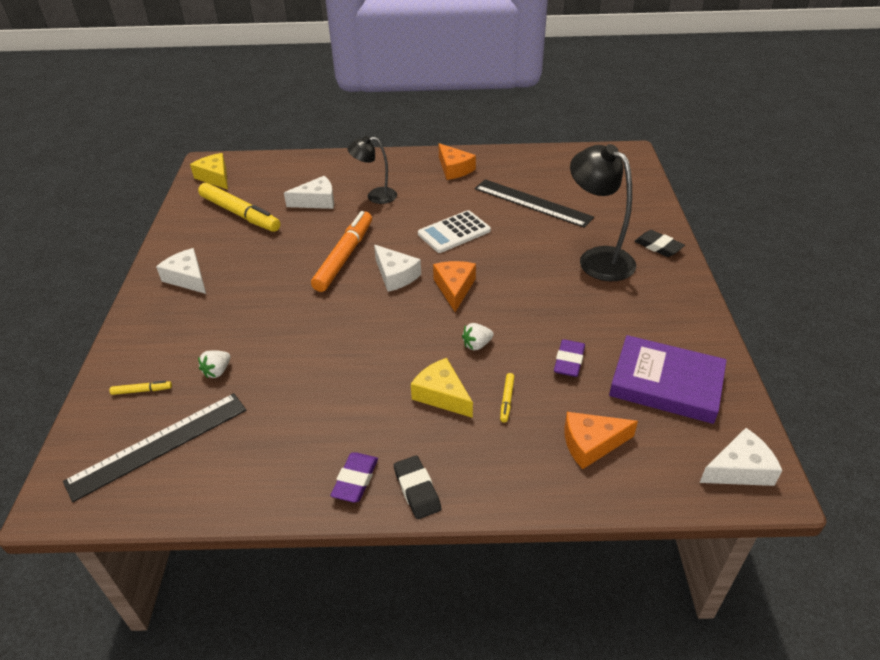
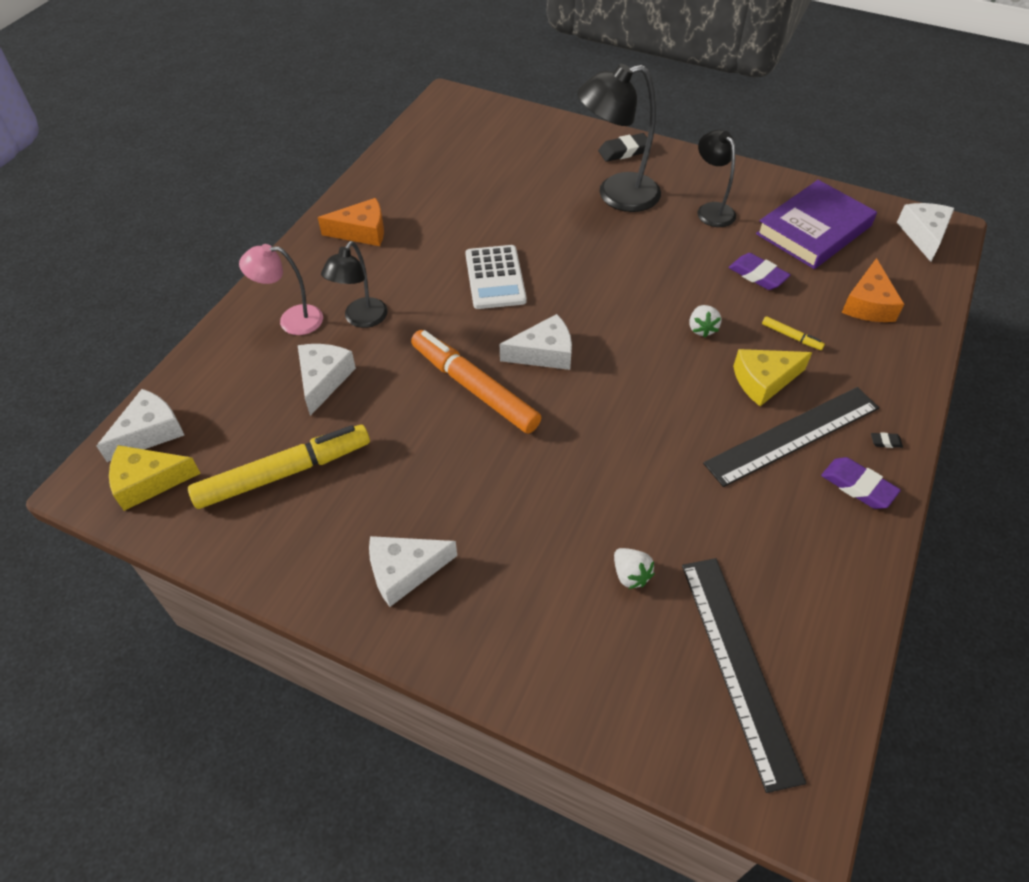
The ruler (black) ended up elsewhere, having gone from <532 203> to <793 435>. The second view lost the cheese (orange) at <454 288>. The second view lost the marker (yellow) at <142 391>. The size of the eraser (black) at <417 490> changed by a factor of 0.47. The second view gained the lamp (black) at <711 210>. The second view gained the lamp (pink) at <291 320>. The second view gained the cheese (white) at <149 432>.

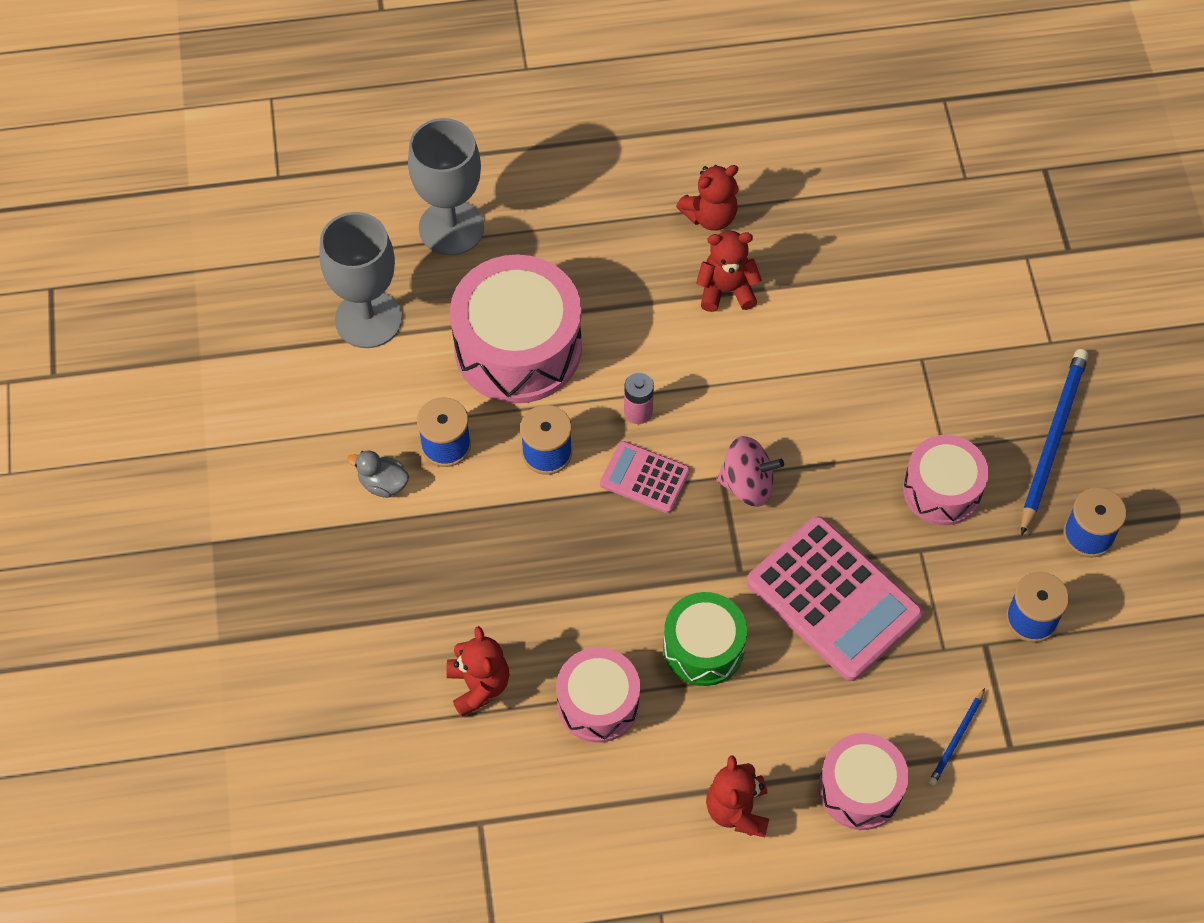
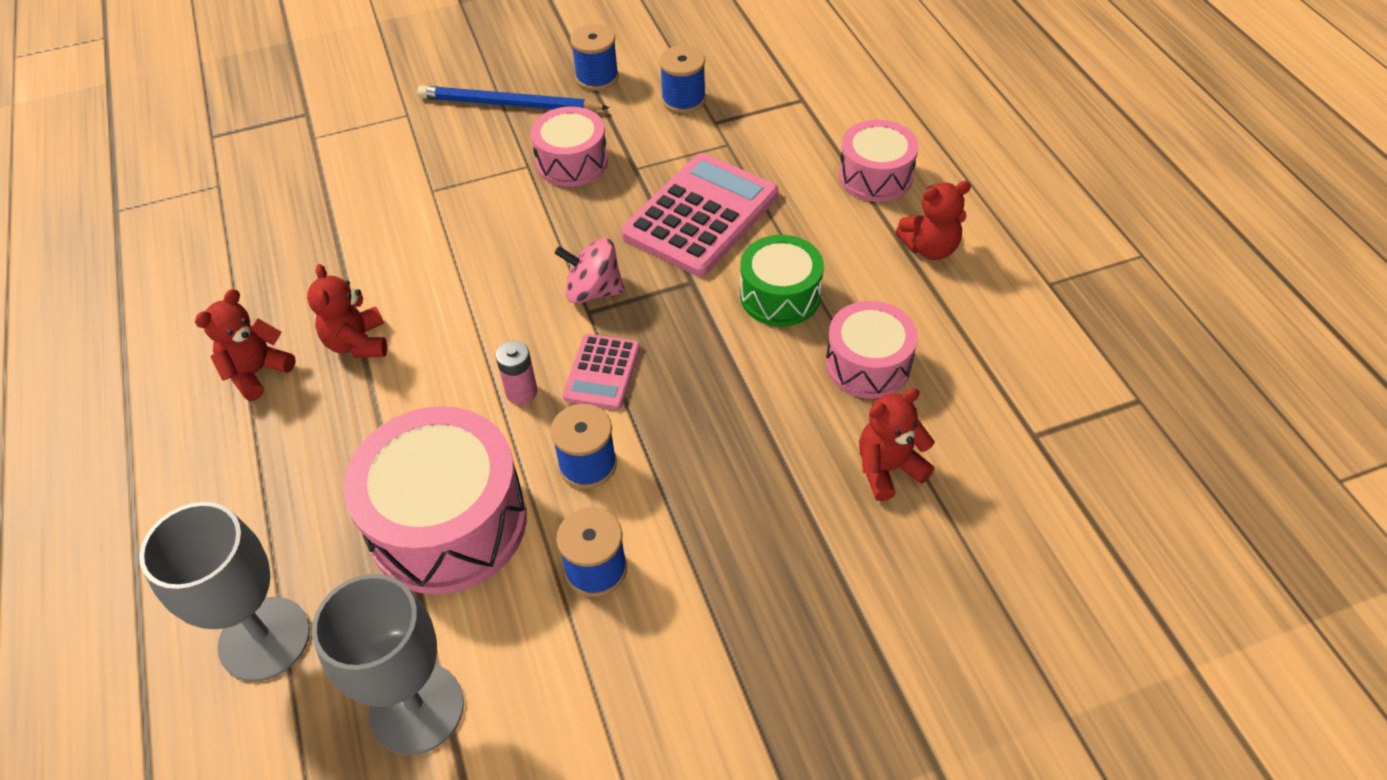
The teddy bear (red) at <710 216> ended up facing another way, 105 degrees counterclockwise from before. The spinning top (pink) at <747 484> ended up facing another way, 75 degrees counterclockwise from before. The second view lost the duck (grey) at <383 484>. The second view lost the pencil (blue) at <956 739>.

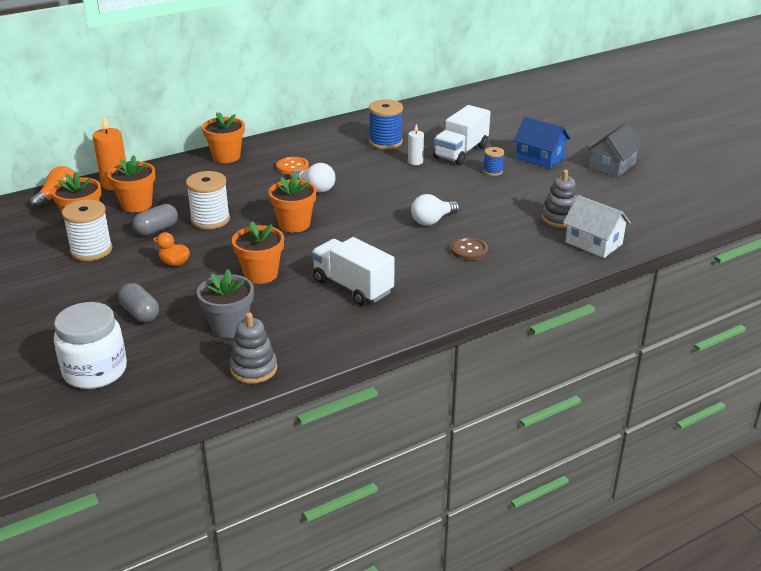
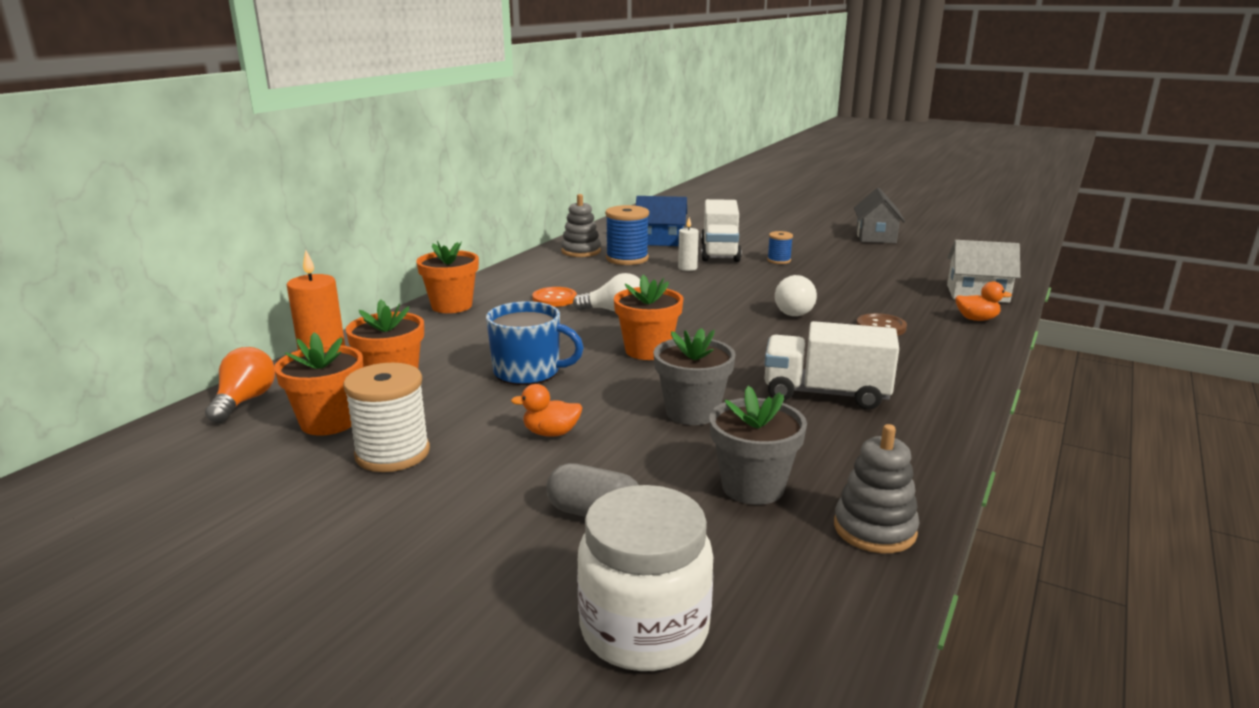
The house (blue) ended up elsewhere, having gone from <540 158> to <660 240>. The stacking toy (grey) ended up elsewhere, having gone from <559 218> to <581 251>. Where the spool (white) stood at <210 220>, the mug (blue) came to stand at <528 372>. The second view lost the capsule (grey) at <157 229>. What was the flower pot (orange) at <260 274> turned into the flower pot (grey) at <692 412>. The second view gained the duck (orange) at <976 319>.

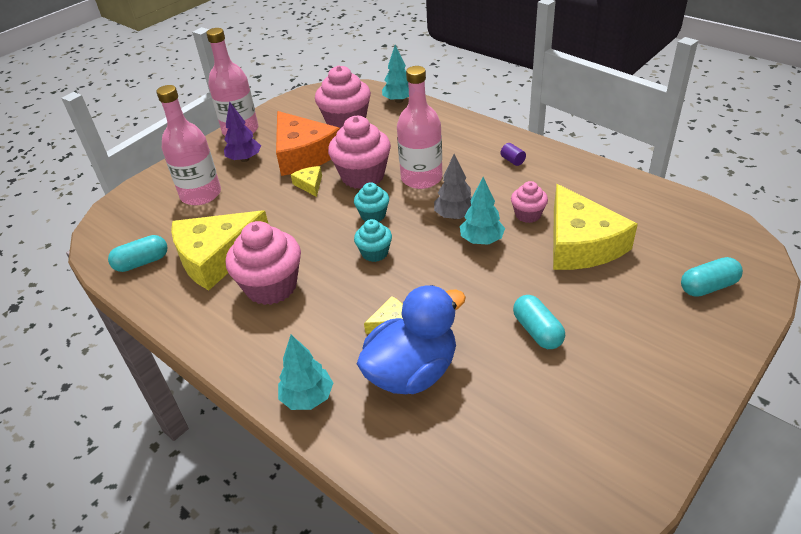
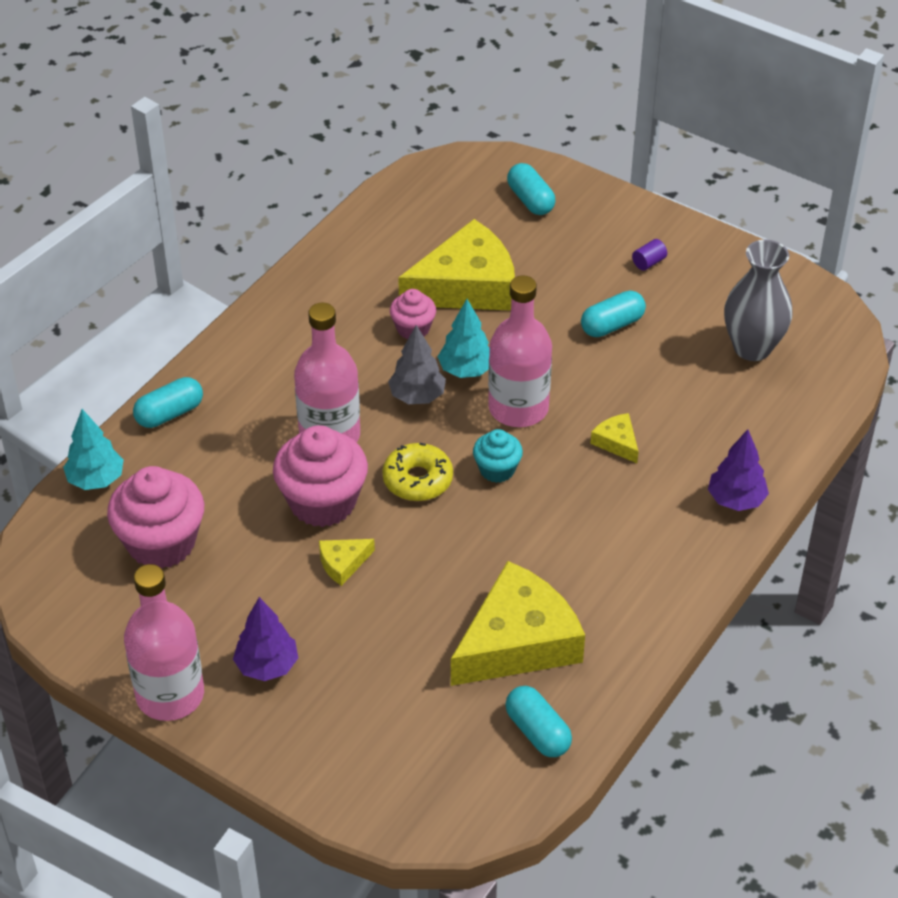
The bottle (pink) ended up elsewhere, having gone from <201 194> to <518 408>. The second view lost the cheese (orange) at <303 154>. The cylinder (purple) ended up elsewhere, having gone from <512 160> to <649 262>. Where the cupcake (turquoise) stood at <373 215>, the donut (yellow) came to stand at <417 480>. The cheese (yellow) at <216 257> ended up facing another way, 90 degrees counterclockwise from before. The second view lost the cupcake (pink) at <271 286>. The second view lost the duck (blue) at <412 372>. What was the tree (turquoise) at <307 398> turned into the tree (purple) at <736 500>. The second view gained the vase (grey) at <752 348>. The second view gained the capsule (turquoise) at <169 413>.

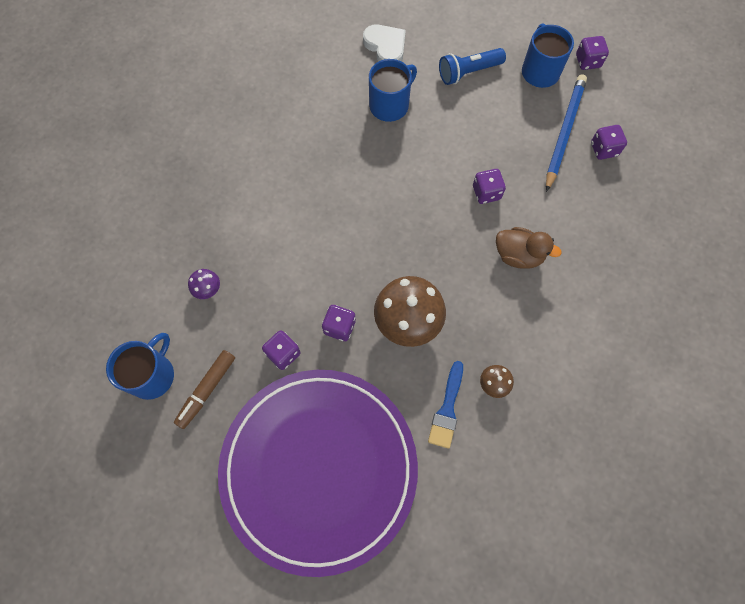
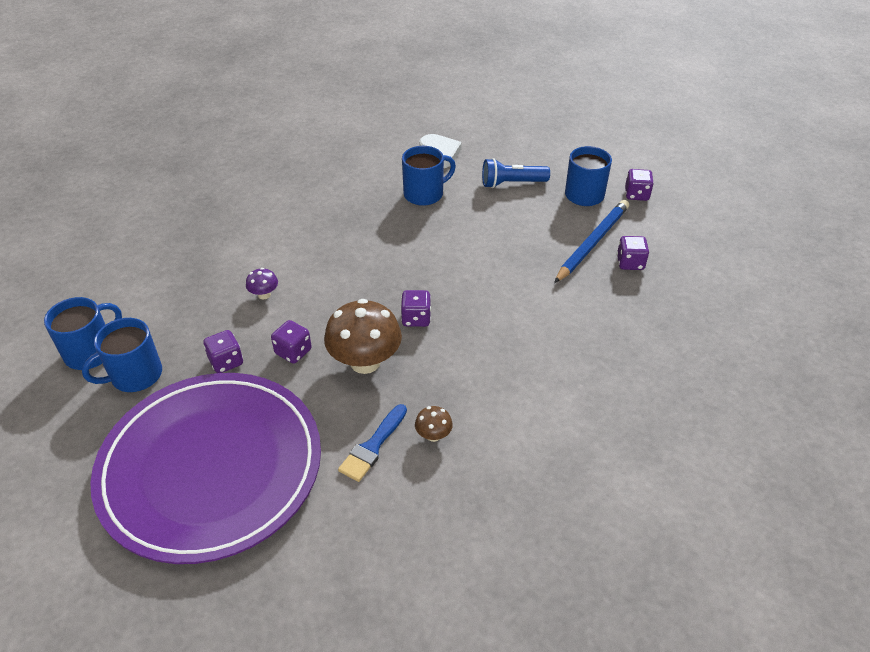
The dice (purple) ended up elsewhere, having gone from <486 193> to <416 318>. The second view lost the duck (brown) at <518 255>. The mushroom (purple) ended up elsewhere, having gone from <208 289> to <264 294>. Where the marker (brown) stood at <207 390>, the mug (blue) came to stand at <135 375>.

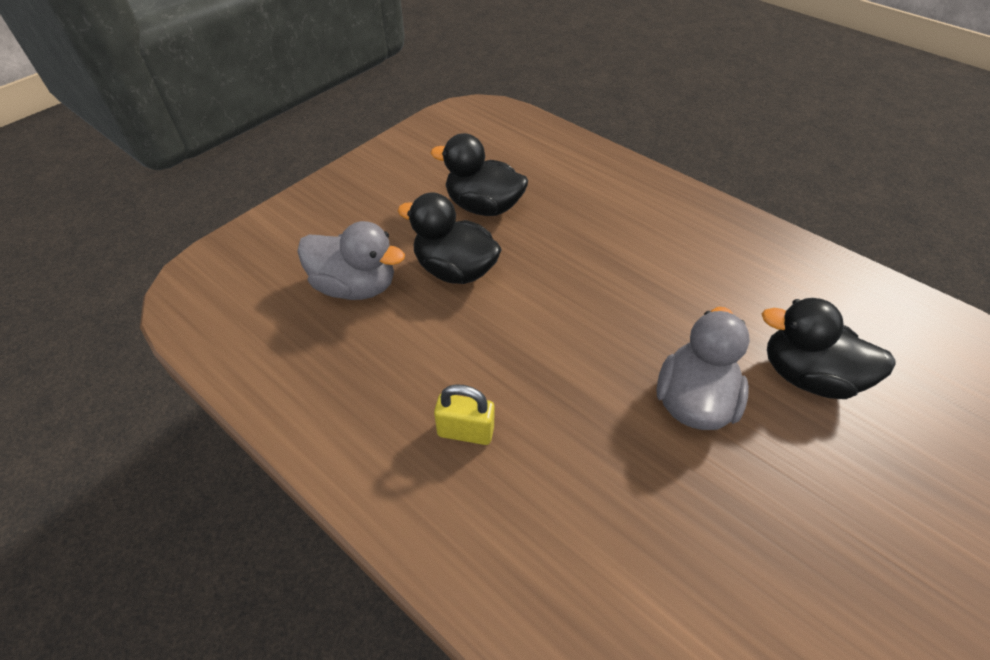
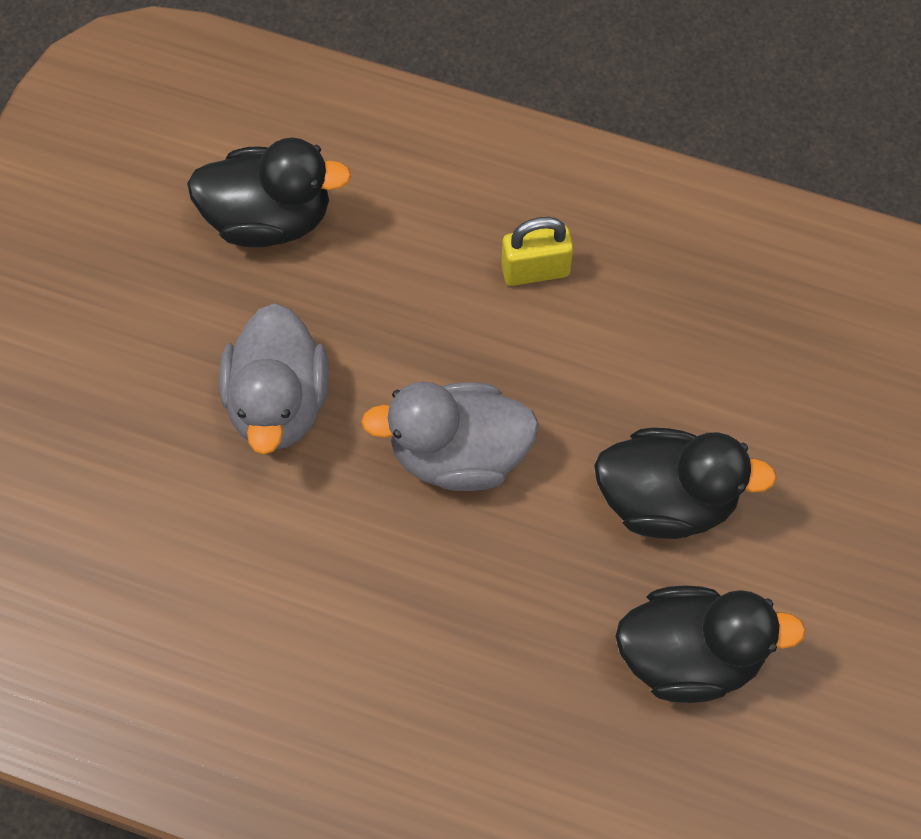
The duck (grey) ended up elsewhere, having gone from <355 286> to <458 454>. The duck (black) ended up elsewhere, having gone from <806 375> to <269 218>.

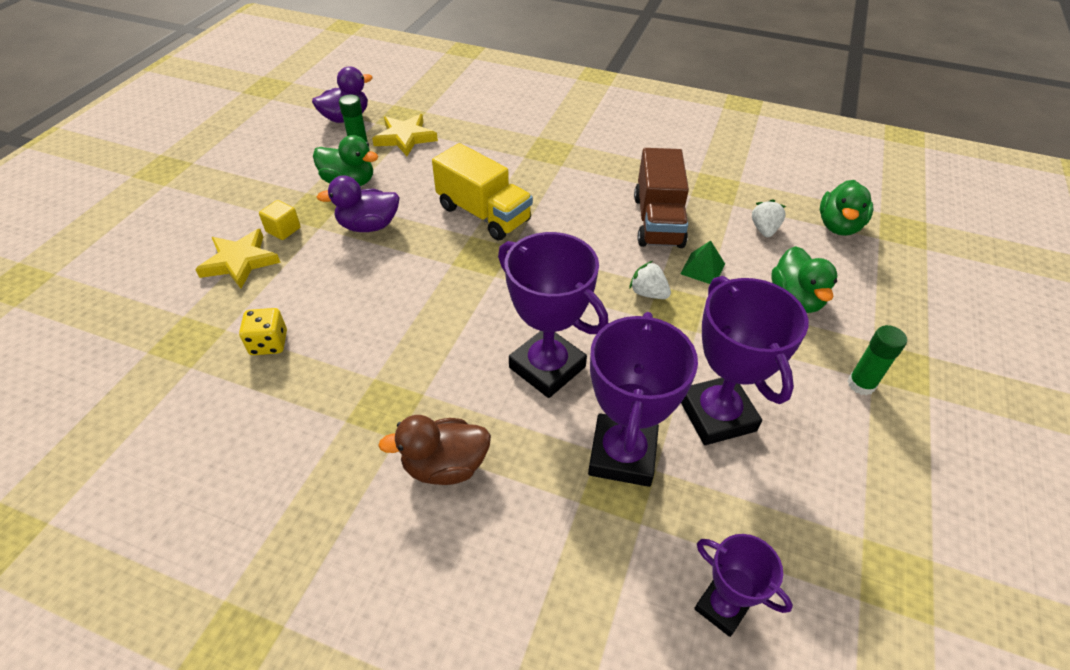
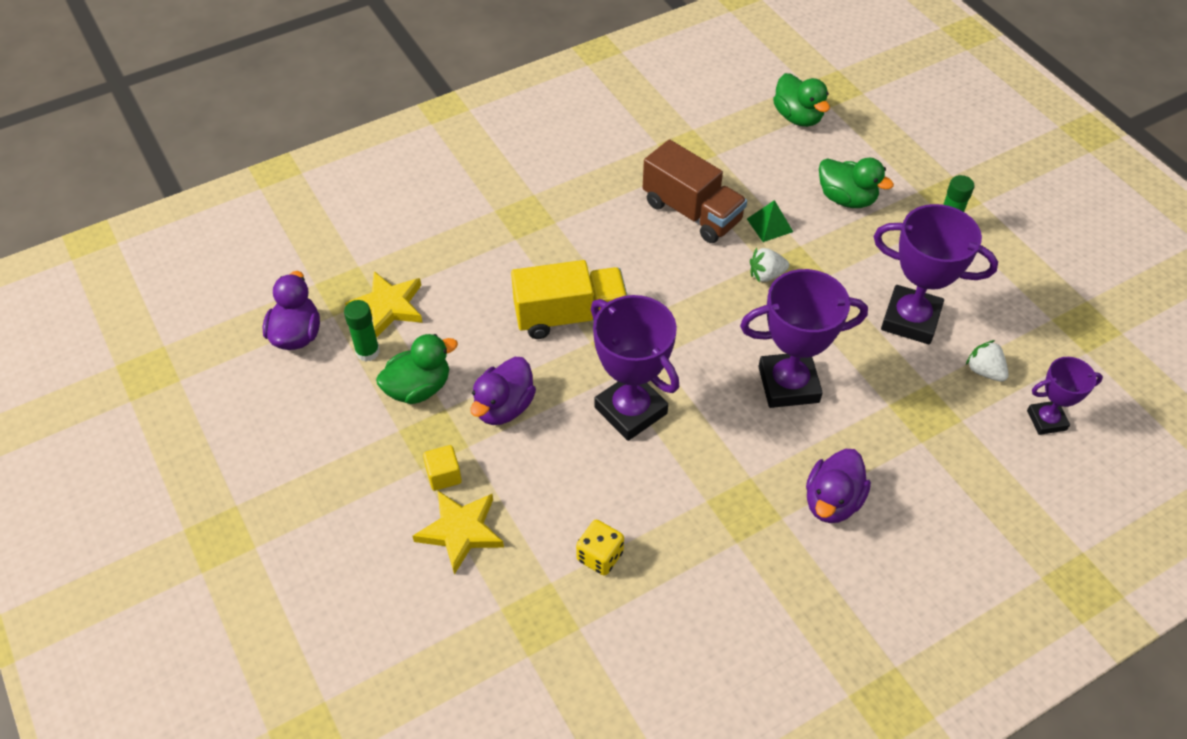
The strawberry (white) ended up elsewhere, having gone from <764 229> to <984 371>. The trophy (purple) ended up elsewhere, having gone from <622 454> to <630 410>. What was the duck (brown) at <445 466> turned into the duck (purple) at <832 501>.

